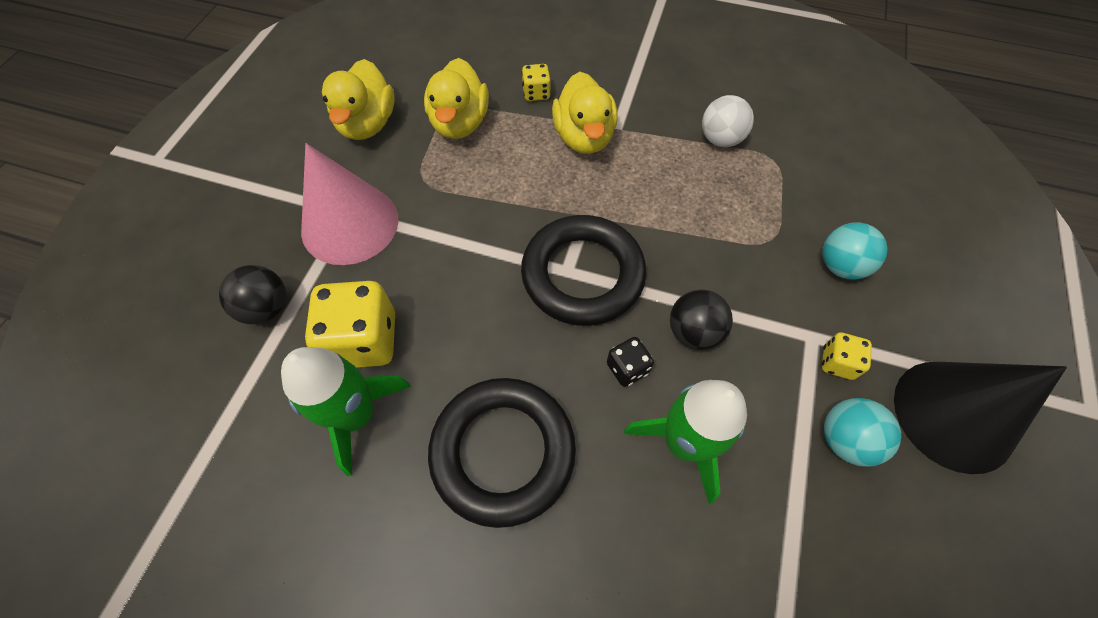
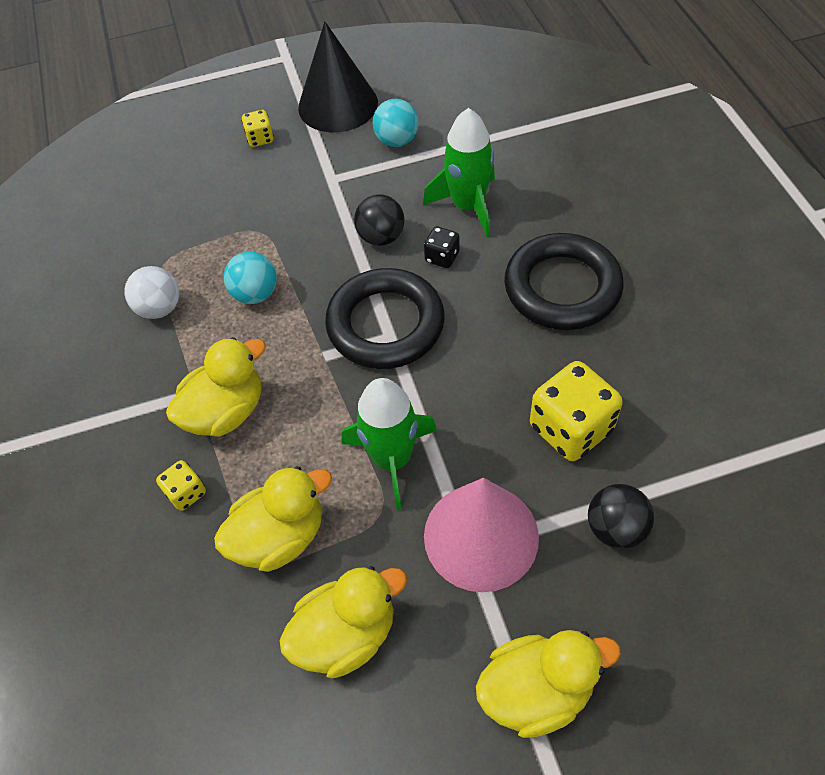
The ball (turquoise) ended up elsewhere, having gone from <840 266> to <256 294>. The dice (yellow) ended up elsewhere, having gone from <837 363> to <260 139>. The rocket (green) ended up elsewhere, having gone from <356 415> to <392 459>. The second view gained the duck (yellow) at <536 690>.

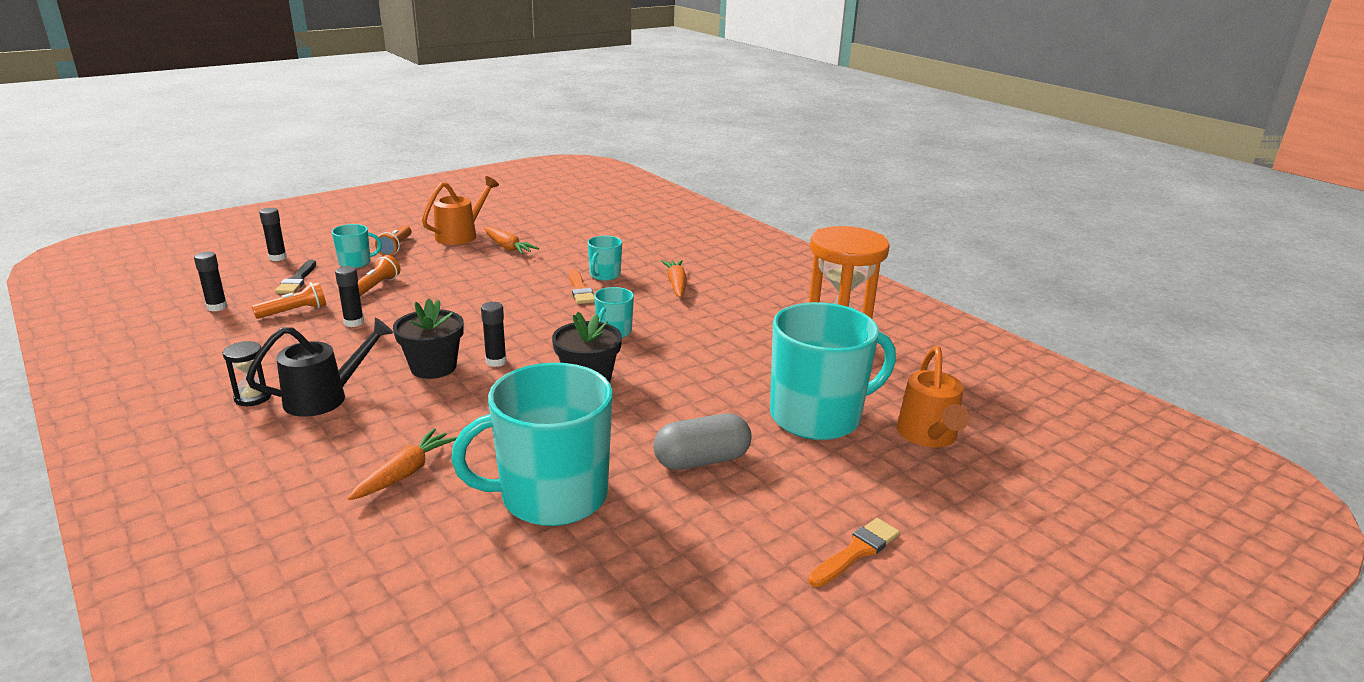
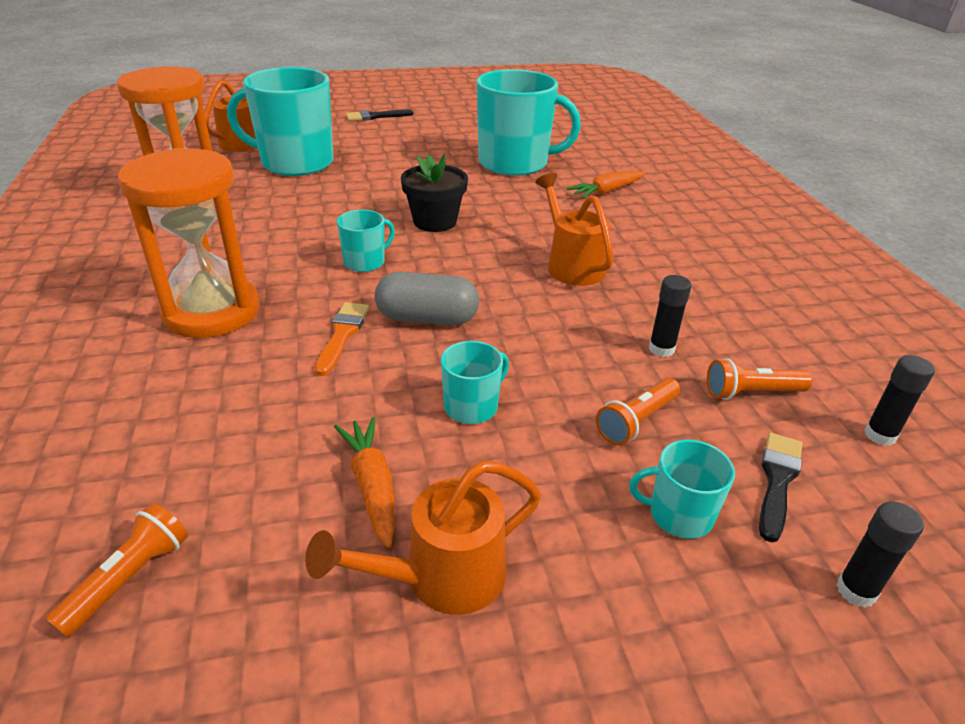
The flashlight (orange) ended up elsewhere, having gone from <396 247> to <129 579>. The mug (turquoise) ended up elsewhere, having gone from <604 275> to <472 406>. Where the carrot (orange) stood at <676 284>, the hourglass (orange) came to stand at <211 311>. Where the flower pot (black) stood at <433 367>, the watering can (orange) came to stand at <571 265>. The second view lost the glue stick (black) at <496 361>. The second view lost the watering can (black) at <325 397>. The second view lost the hourglass (black) at <253 397>. The capsule (grey) ended up elsewhere, having gone from <702 460> to <427 318>. What was the brush (orange) at <856 552> turned into the brush (black) at <376 116>.

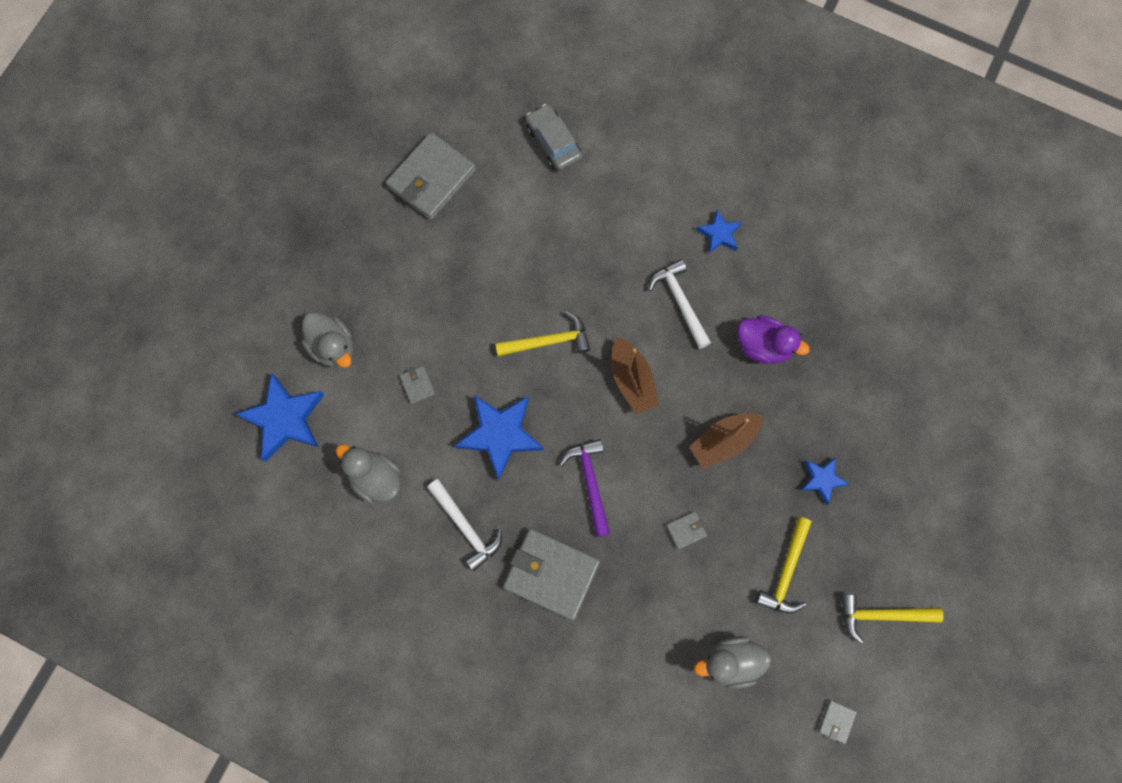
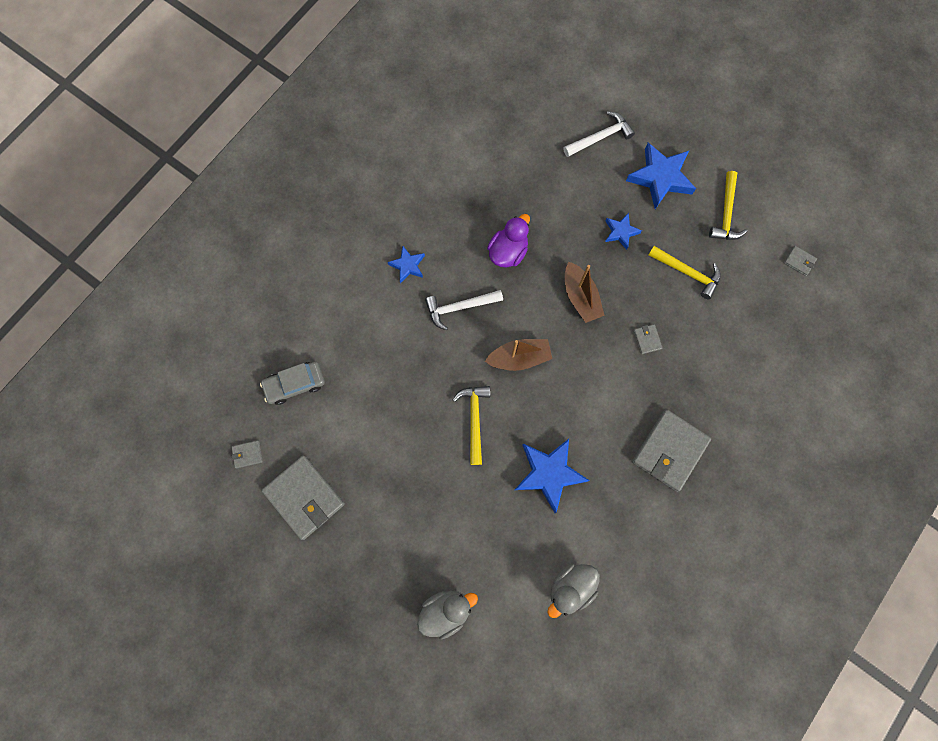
The wallet (grey) ended up elsewhere, having gone from <417 385> to <247 454>. The star (blue) ended up elsewhere, having gone from <285 419> to <660 178>. The second view lost the hammer (purple) at <590 483>. The hammer (white) ended up elsewhere, having gone from <465 526> to <600 137>. The second view lost the duck (grey) at <730 662>.

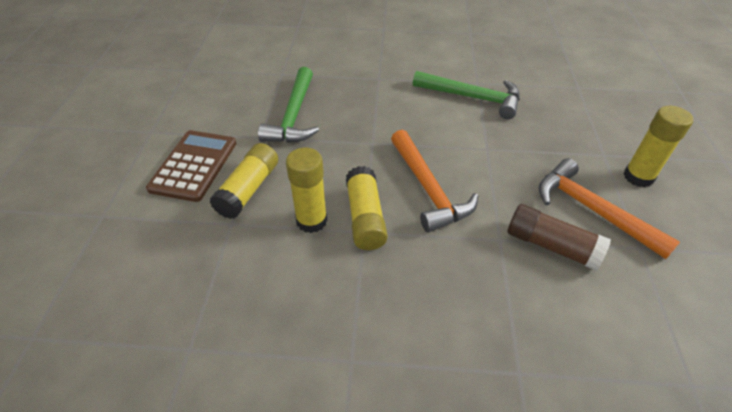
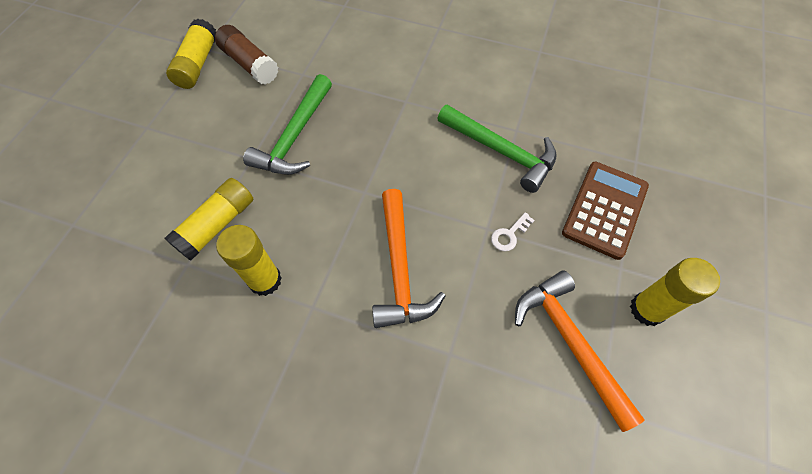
The calculator (brown) ended up elsewhere, having gone from <194 165> to <604 209>. The glue stick (yellow) ended up elsewhere, having gone from <365 217> to <197 64>. The glue stick (brown) ended up elsewhere, having gone from <551 245> to <250 64>. The second view gained the key (white) at <509 235>.

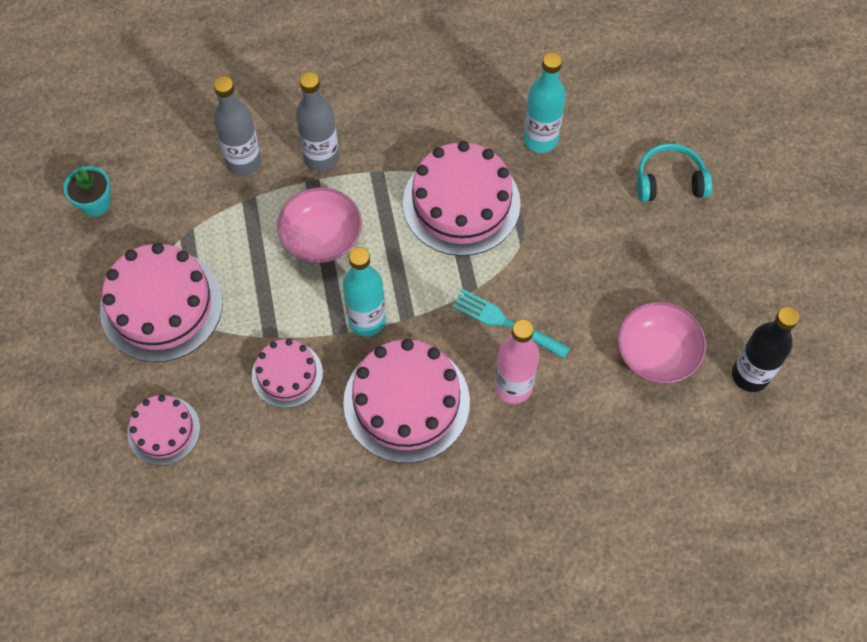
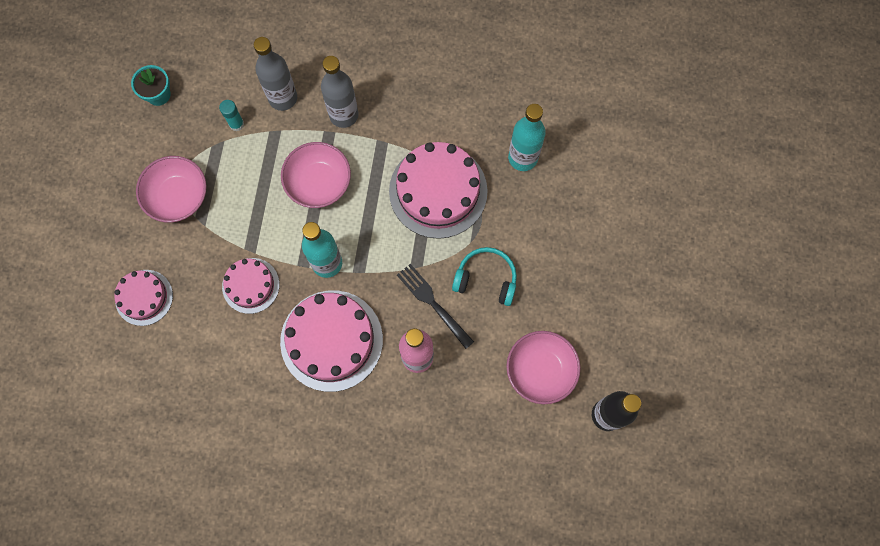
The headphones (turquoise) ended up elsewhere, having gone from <669 181> to <486 279>. Where the cake (pink) stood at <161 305>, the bowl (pink) came to stand at <178 196>. What was the fork (turquoise) at <506 323> turned into the fork (black) at <433 303>. The second view gained the glue stick (turquoise) at <236 124>.

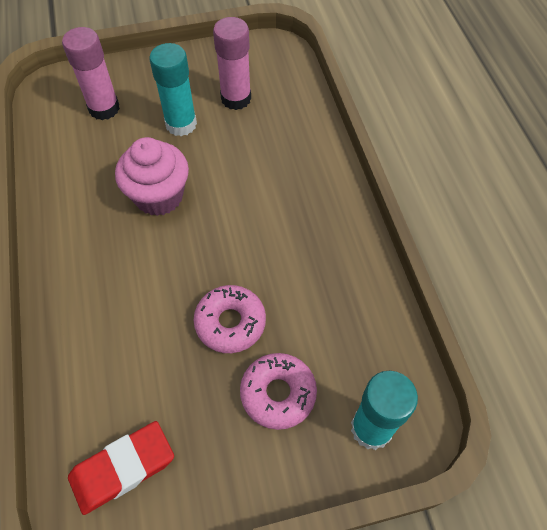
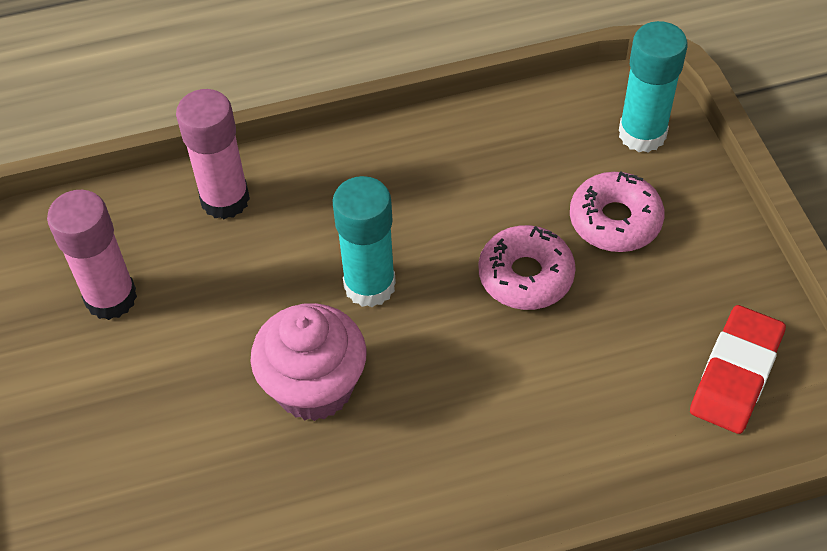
The glue stick (pink) ended up elsewhere, having gone from <104 108> to <225 199>. The glue stick (turquoise) ended up elsewhere, having gone from <181 124> to <369 285>. The eraser (red) at <122 468> ended up facing another way, 60 degrees clockwise from before.

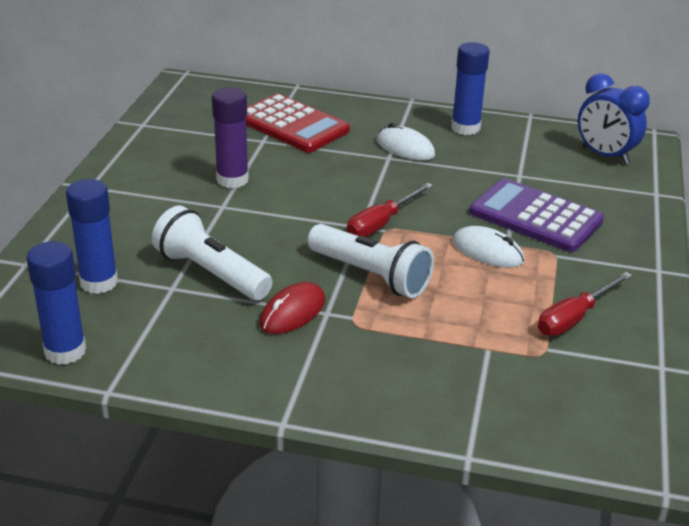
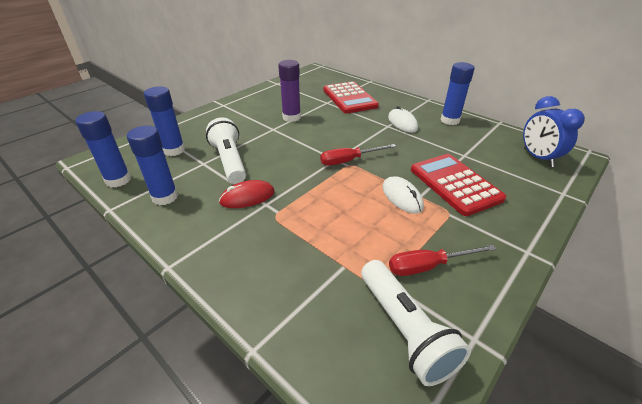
What was the calculator (purple) at <535 217> turned into the calculator (red) at <455 184>. The flashlight (white) ended up elsewhere, having gone from <371 275> to <405 329>. The second view gained the glue stick (blue) at <165 197>.

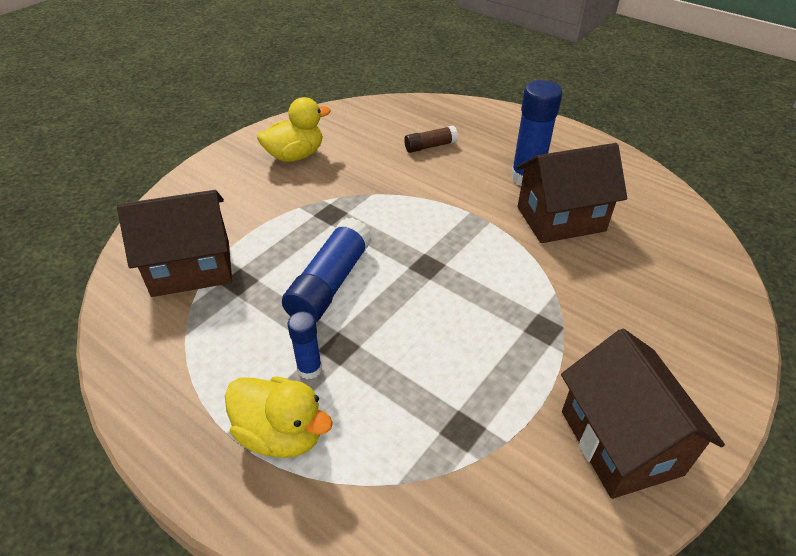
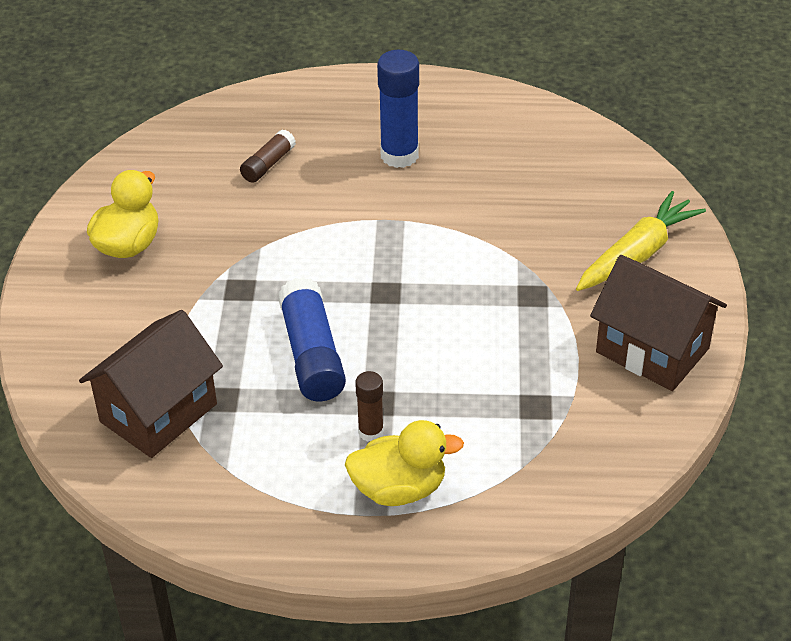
The second view lost the house (brown) at <560 219>. What was the glue stick (blue) at <309 369> turned into the glue stick (brown) at <371 432>. The second view gained the carrot (yellow) at <637 254>.

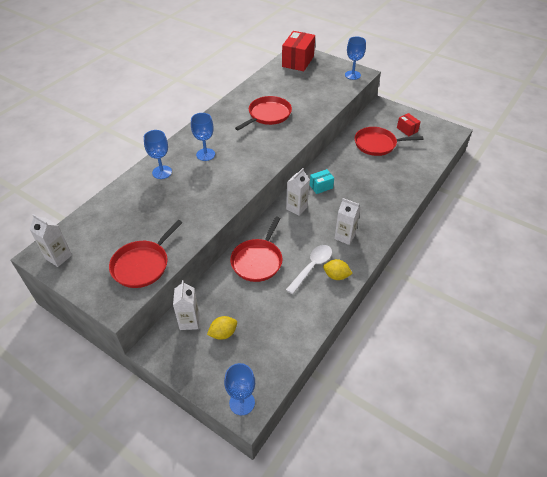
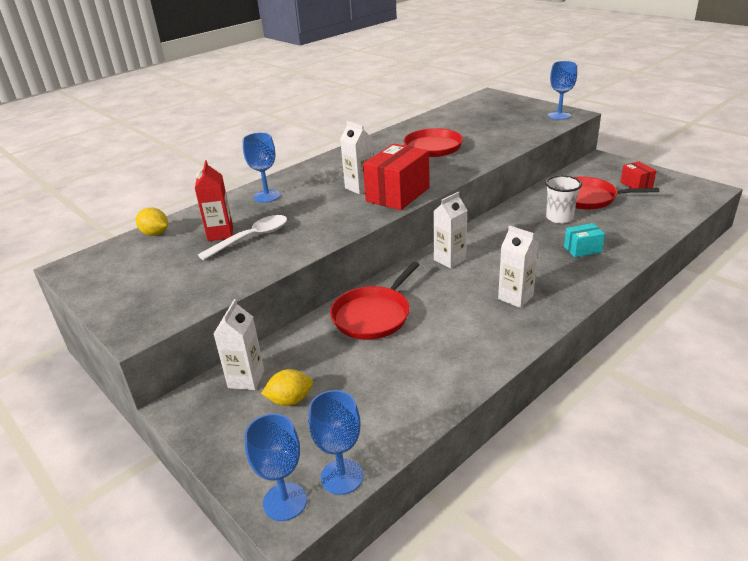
The box (red) ended up elsewhere, having gone from <298 61> to <398 194>. The goblet (blue) ended up elsewhere, having gone from <205 154> to <342 476>. The box (turquoise) ended up elsewhere, having gone from <321 186> to <582 249>. The carton (white) ended up elsewhere, having gone from <58 257> to <360 187>. The second view lost the pan (red) at <142 265>. The spoon (white) ended up elsewhere, having gone from <312 267> to <251 238>. The lemon (yellow) ended up elsewhere, having gone from <336 276> to <155 234>. The second view gained the carton (red) at <220 234>. The second view gained the cup (white) at <559 218>.

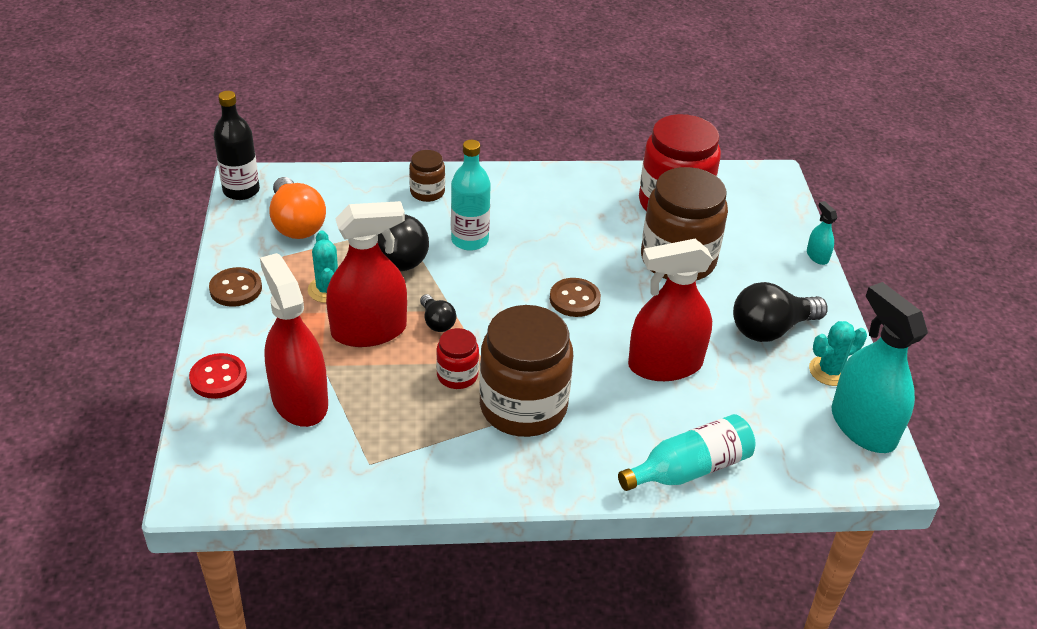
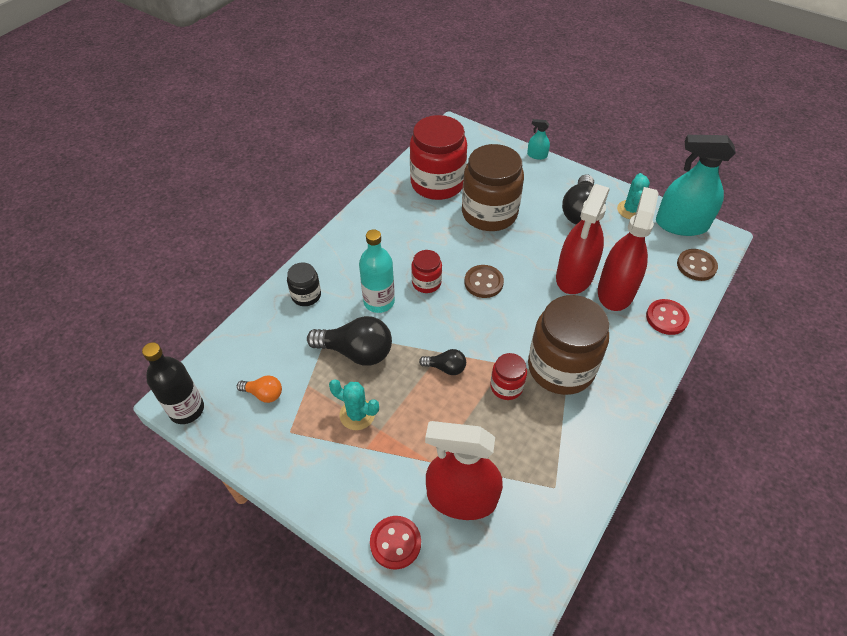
What was the jar (brown) at <427 192> turned into the jar (black) at <306 295>. The size of the light bulb (orange) at <296 224> changed by a factor of 0.53. The spray bottle (red) ended up elsewhere, having gone from <369 331> to <615 291>. The button (brown) ended up elsewhere, having gone from <236 289> to <696 266>. Where the bottle (turquoise) stood at <689 469>, the button (red) came to stand at <666 318>. The second view gained the jar (red) at <426 282>.

